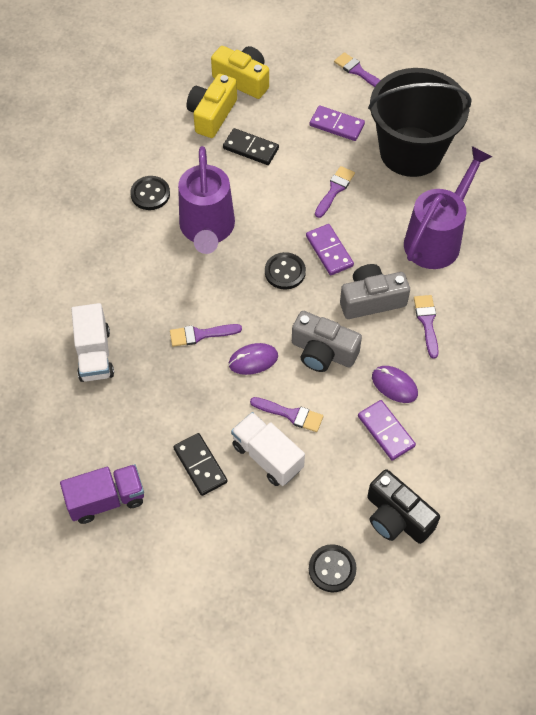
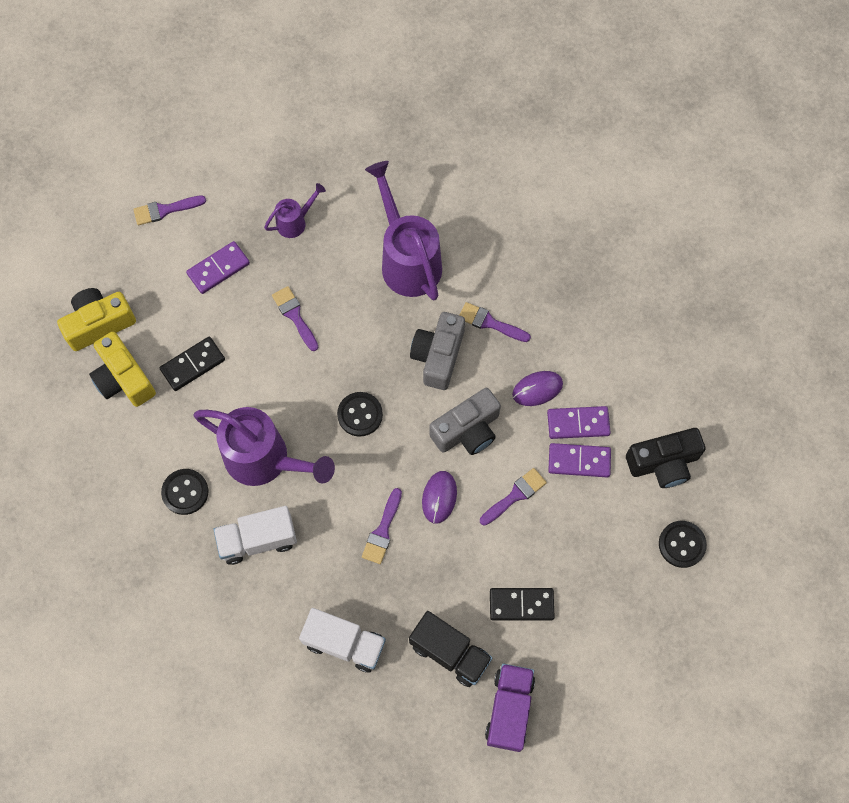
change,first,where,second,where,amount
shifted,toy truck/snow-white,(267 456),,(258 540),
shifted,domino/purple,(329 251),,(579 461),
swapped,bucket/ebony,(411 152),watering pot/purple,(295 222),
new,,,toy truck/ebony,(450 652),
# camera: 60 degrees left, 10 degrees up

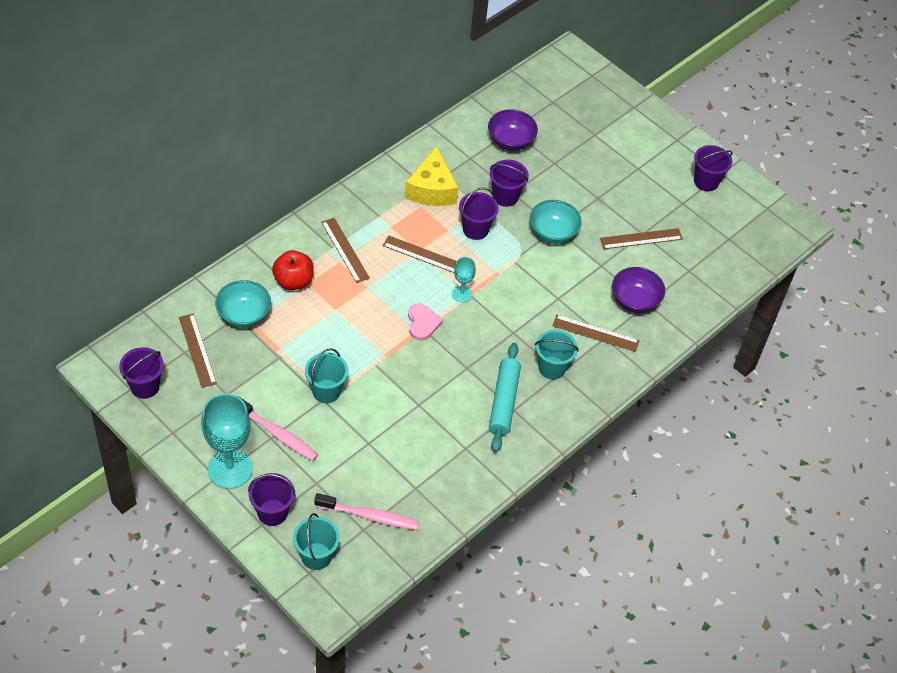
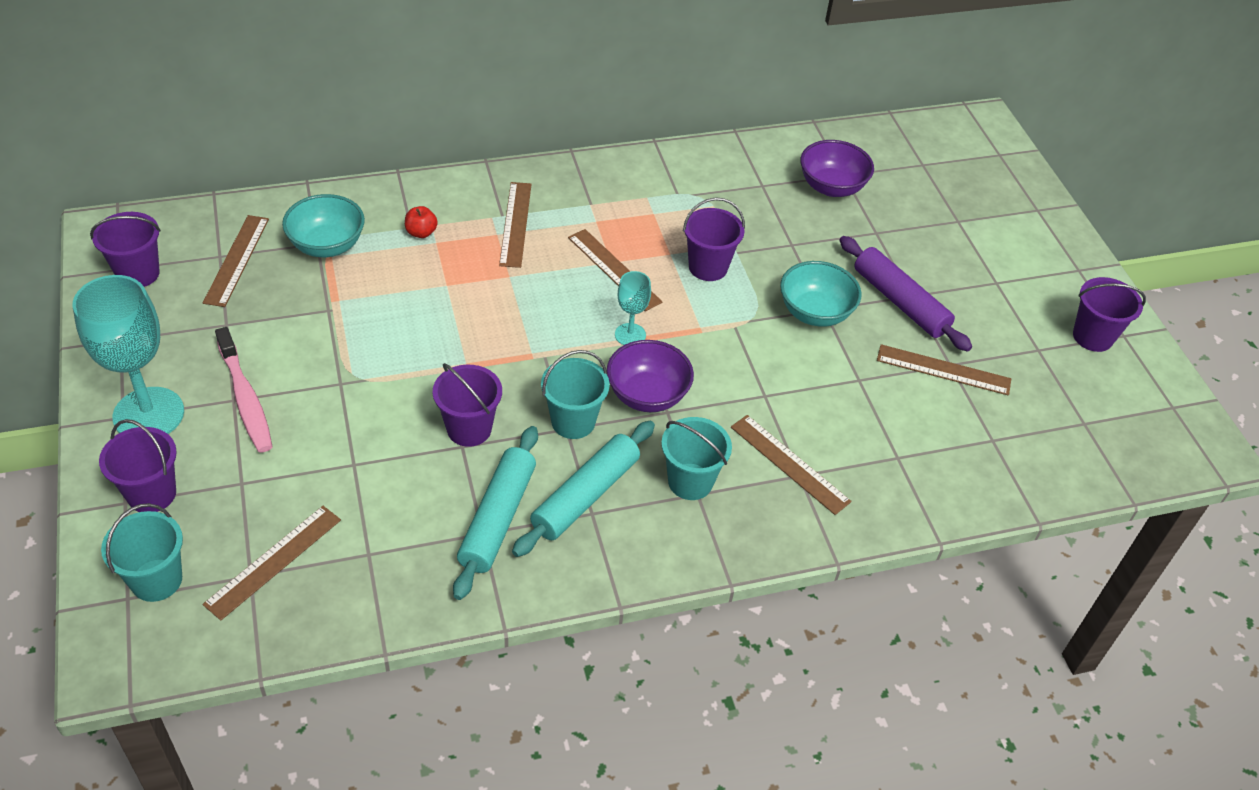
change,first,where,second,where,amount
scaled,apple/crimson,(293 281),,(421 232),x0.55
shifted,bucket/turquoise,(326 391),,(573 421),
swapped,tooth brush/rose-pink,(369 516),ruler/brown,(274 561),
gone,piece of cheese/golden,(431 189),,,
gone,heart shape/rose-pink,(422 323),,,
shifted,bucket/purple,(505 196),,(469 429),
shifted,bowl/purple,(635 301),,(647 395),
new,,,rolling pin/turquoise,(497 518),
new,,,rolling pin/purple,(900 302),
# camera: 30 degrees right, 5 degrees down

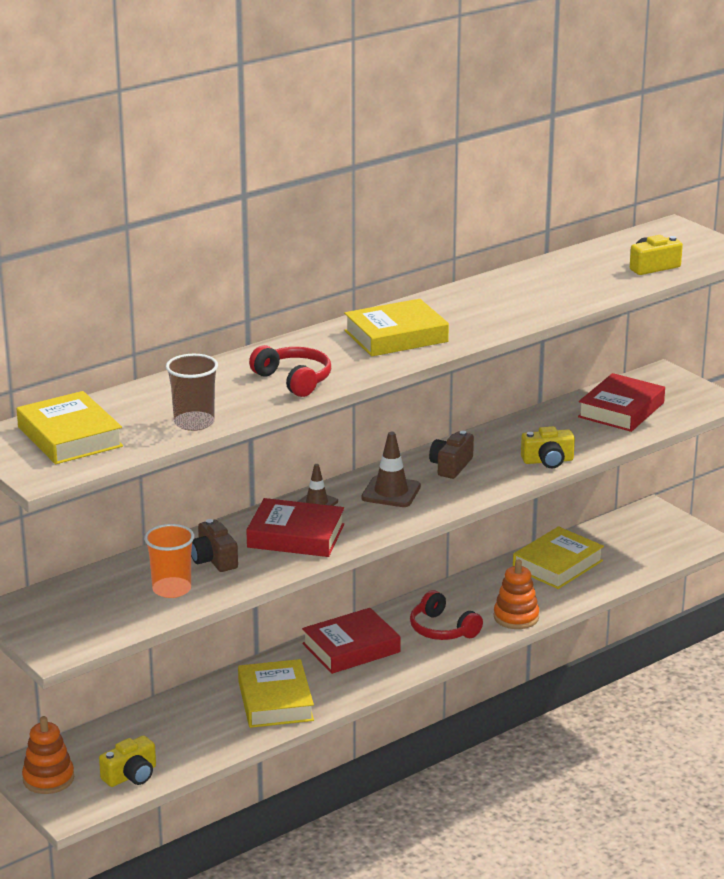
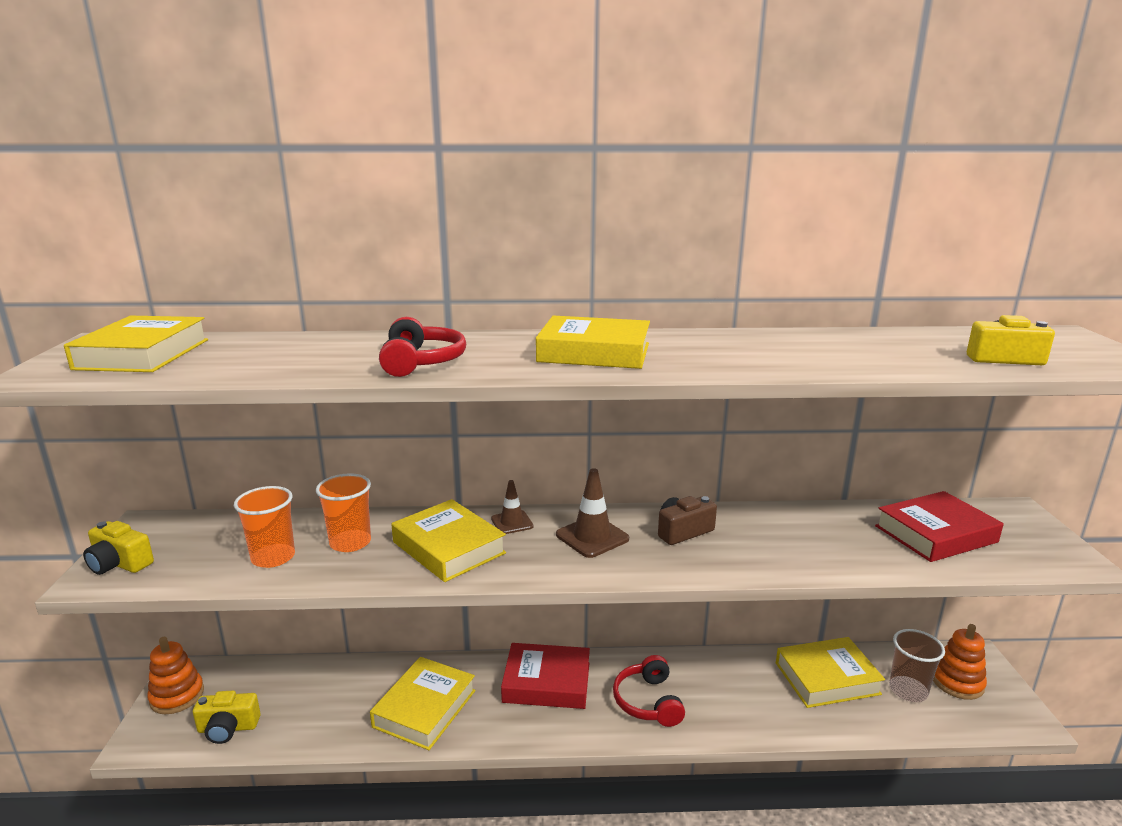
change,first,where,second,where,amount
shifted,tumbler/brown,(194 423),,(908 690),
swapped,compact camera/brown,(214 559),tumbler/bright orange,(350 542),
repainted,book/crimson,(295 536),book/golden,(448 547),
shifted,ring stacker/bright orange,(516 617),,(957 682),
shifted,compact camera/golden,(548 461),,(119 563),
# camera: 35 degrees right, 5 degrees down

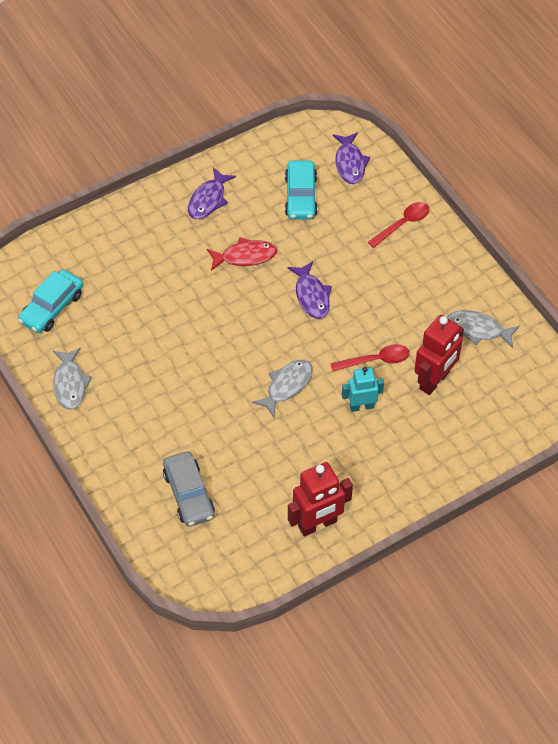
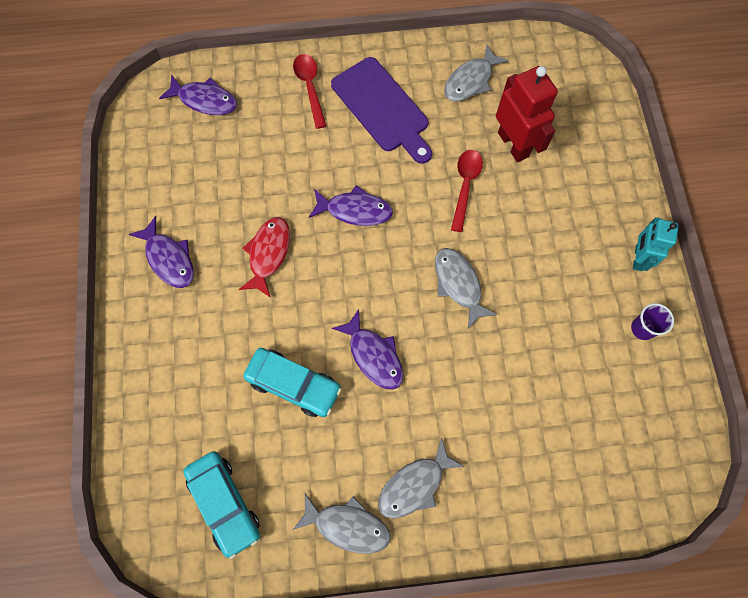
change,first,where,second,where,amount
gone,toy car/gray,(188 494),,,
shifted,toy car/turquoise,(300 196),,(293 384),
swapped,robot/crimson,(317 524),tumbler/purple,(642 328),
shifted,robot/turquoise,(361 406),,(638 258),
new,,,cutting board/purple,(382 108),
new,,,fish figure/purple,(374 355),
new,,,fish figure/gray,(414 485),
# camera: 65 degrees left, 15 degrees up

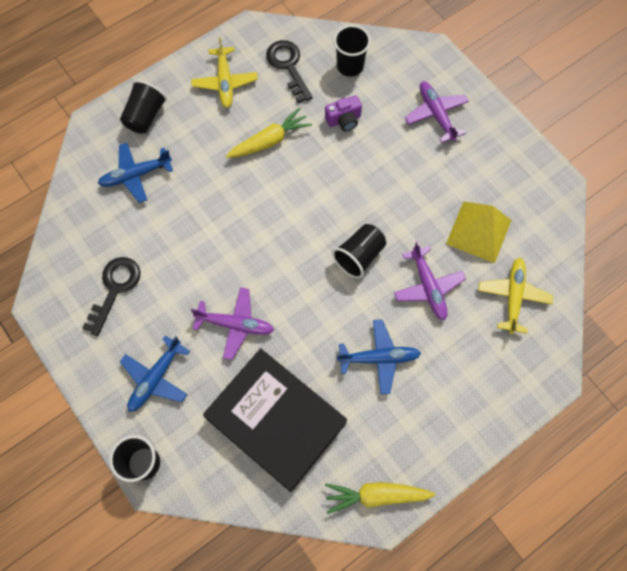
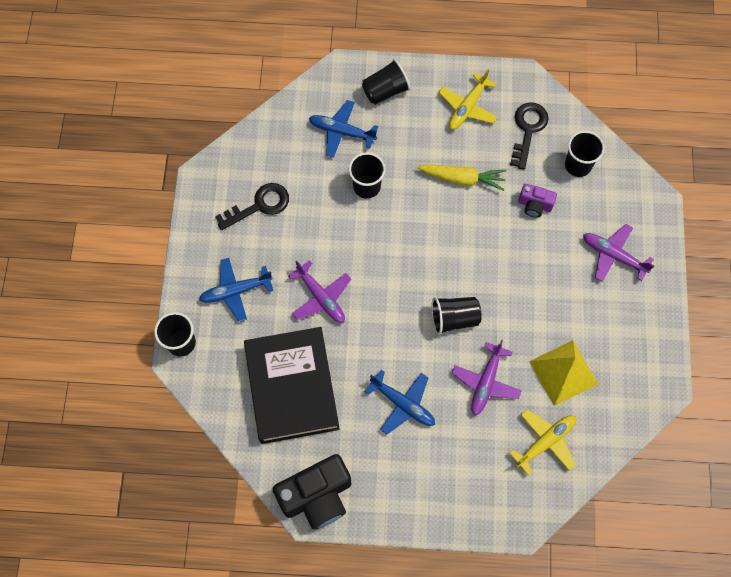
change,first,where,second,where,amount
swapped,root vegetable/golden,(376 495),compact camera/ebony,(317 496),
rotated,aeroplane/purple,(436 114),,(613 255),75 degrees counterclockwise
new,,,tumbler/ebony,(366 186),
# camera: 40 degrees right, 0 degrees up

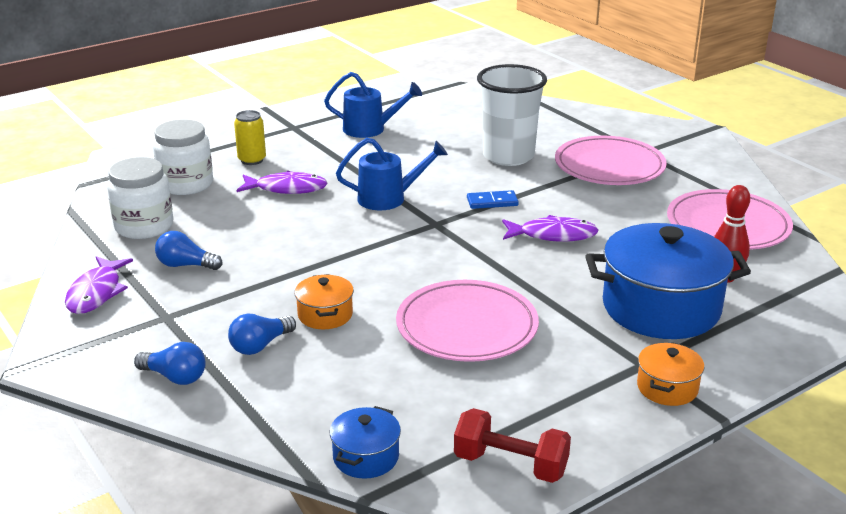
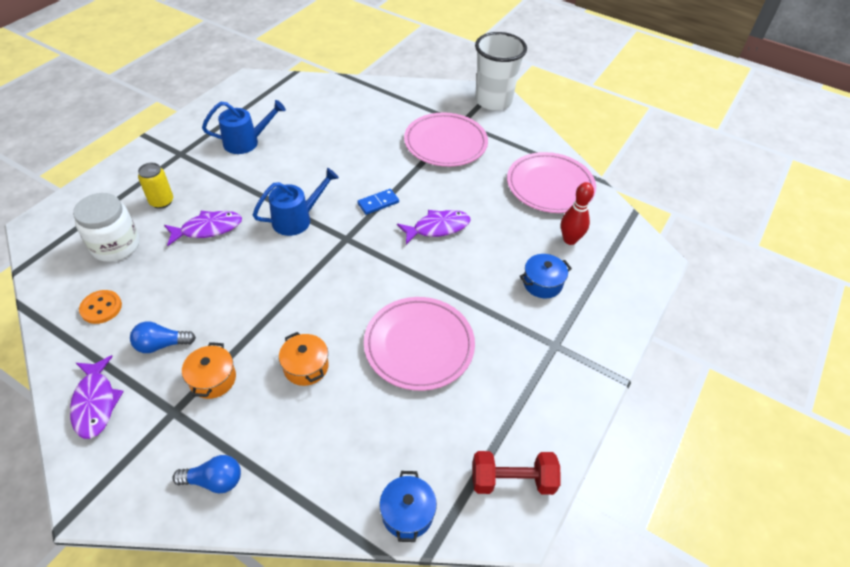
change,first,where,second,where,amount
swapped,preserve jar/snow-white,(144 226),shirt button/bright orange,(101 308),
gone,lightbulb/royal blue,(260 345),,,
shifted,tumbler/snow-white,(508 156),,(493 101),
scaled,stockpot/royal blue,(661 308),,(542 283),x0.46
shifted,stockpot/bright orange,(667 388),,(213 379),
# camera: 25 degrees left, 20 degrees up

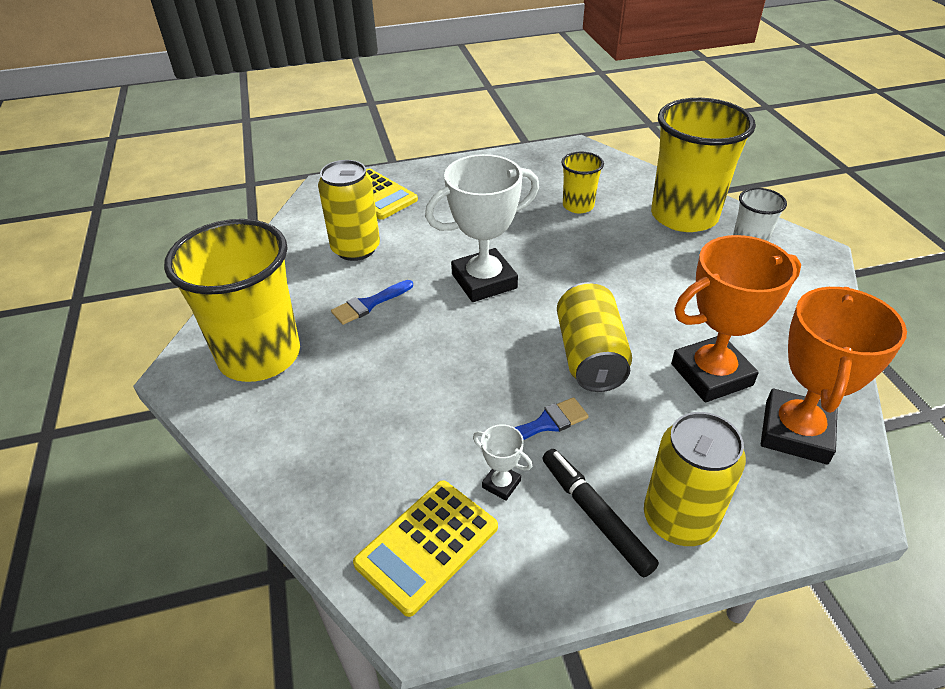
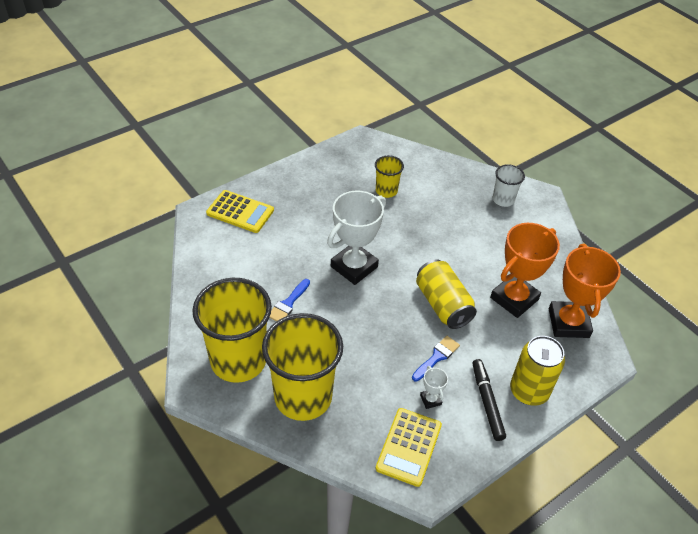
change,first,where,second,where,amount
gone,can/golden,(356 249),,,
rotated,prize cup/snow-white,(501 484),,(430 400),60 degrees clockwise
rotated,felt pen/ebony,(595 515),,(487 402),45 degrees clockwise
shifted,tumbler/golden,(684 216),,(303 397),
# camera: 25 degrees left, 5 degrees up

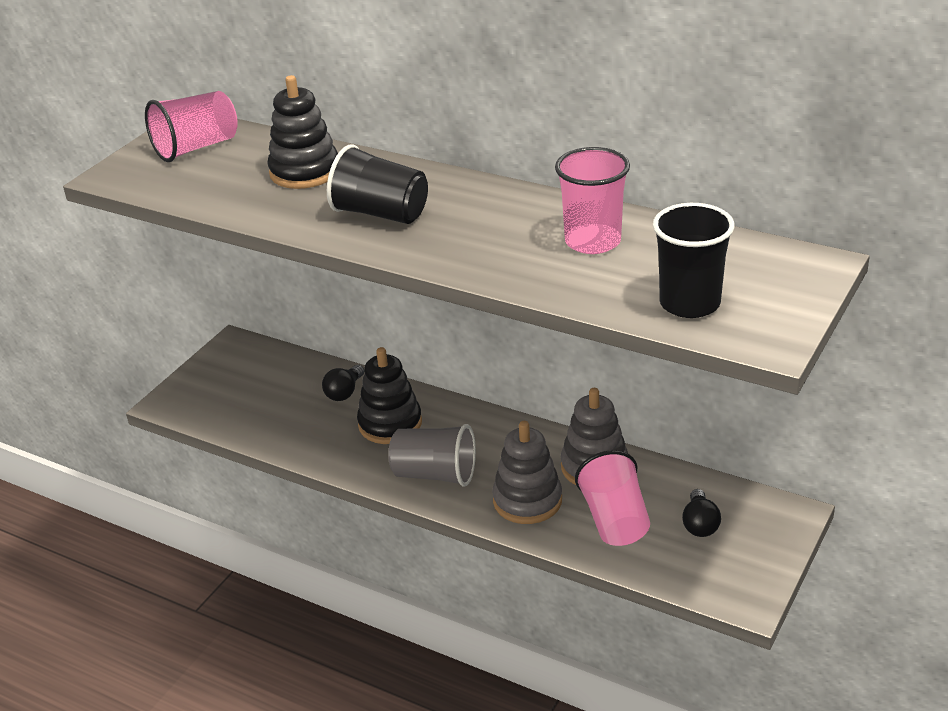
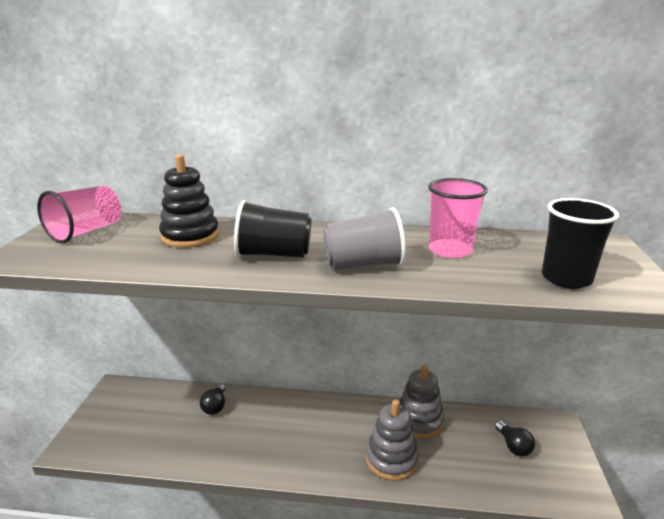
change,first,where,second,where,amount
gone,ring stacker/ebony,(390 424),,,
shifted,tumbler/gray,(435 474),,(363 264),
gone,tumbler/rose-pink,(614 520),,,
# camera: 25 degrees left, 10 degrees down

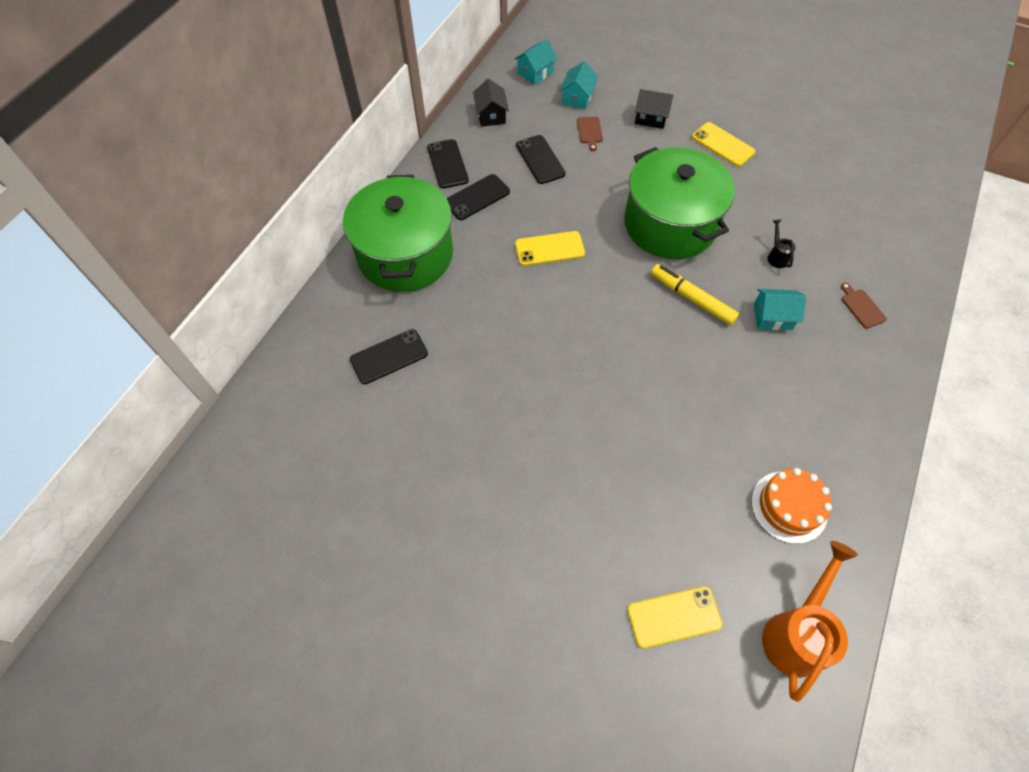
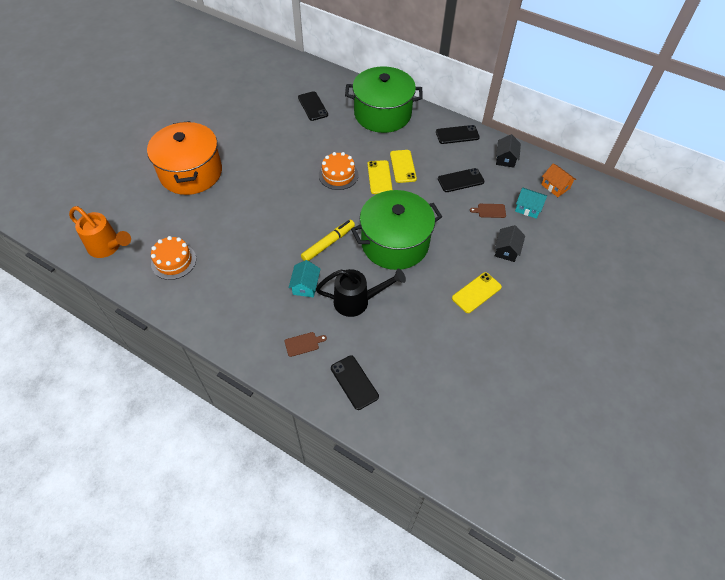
change,first,where,second,where,amount
shifted,mobile phone/ebony,(477 197),,(354 382),
rotated,house/ebony,(491 115),,(505 159),75 degrees counterclockwise
repainted,house/turquoise,(535 72),house/bright orange,(555 186),
shifted,mobile phone/golden,(674 617),,(403 166),
scaled,watering pot/ebony,(776 256),,(358 301),x2.17
new,,,stockpot/bright orange,(191 172),
new,,,cake/bright orange,(338 175),
# camera: 95 degrees right, 5 degrees down

